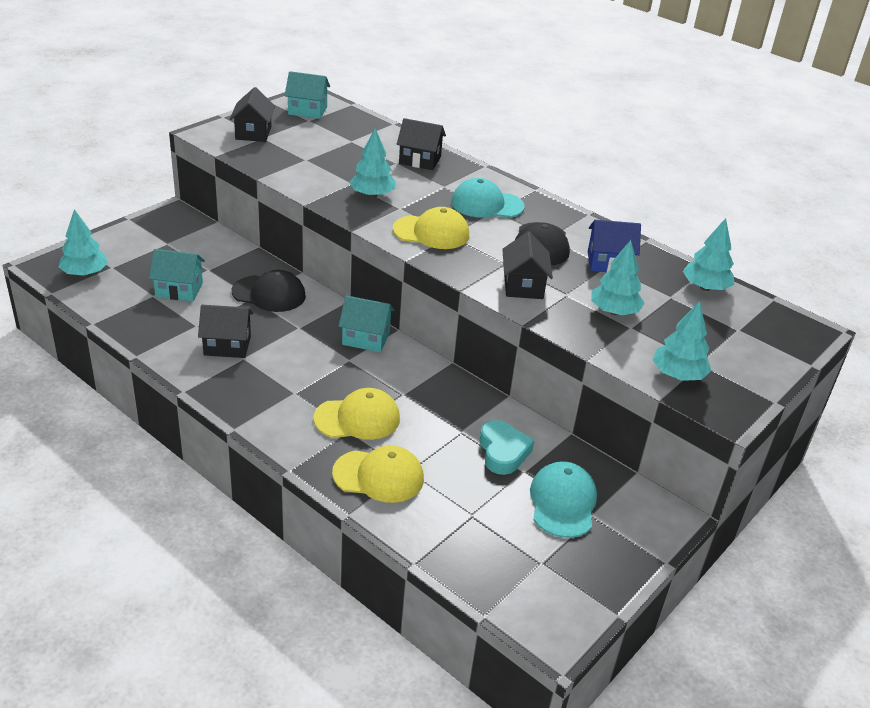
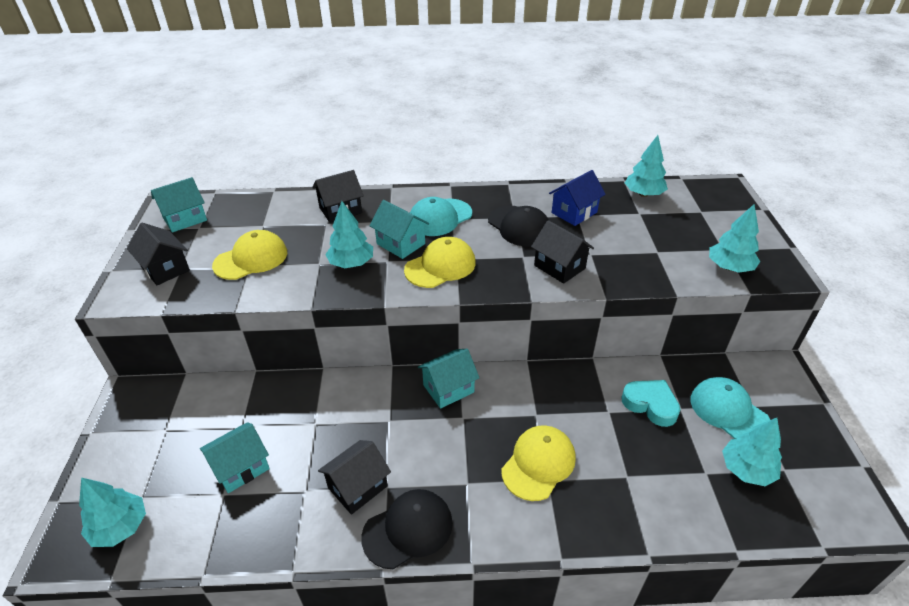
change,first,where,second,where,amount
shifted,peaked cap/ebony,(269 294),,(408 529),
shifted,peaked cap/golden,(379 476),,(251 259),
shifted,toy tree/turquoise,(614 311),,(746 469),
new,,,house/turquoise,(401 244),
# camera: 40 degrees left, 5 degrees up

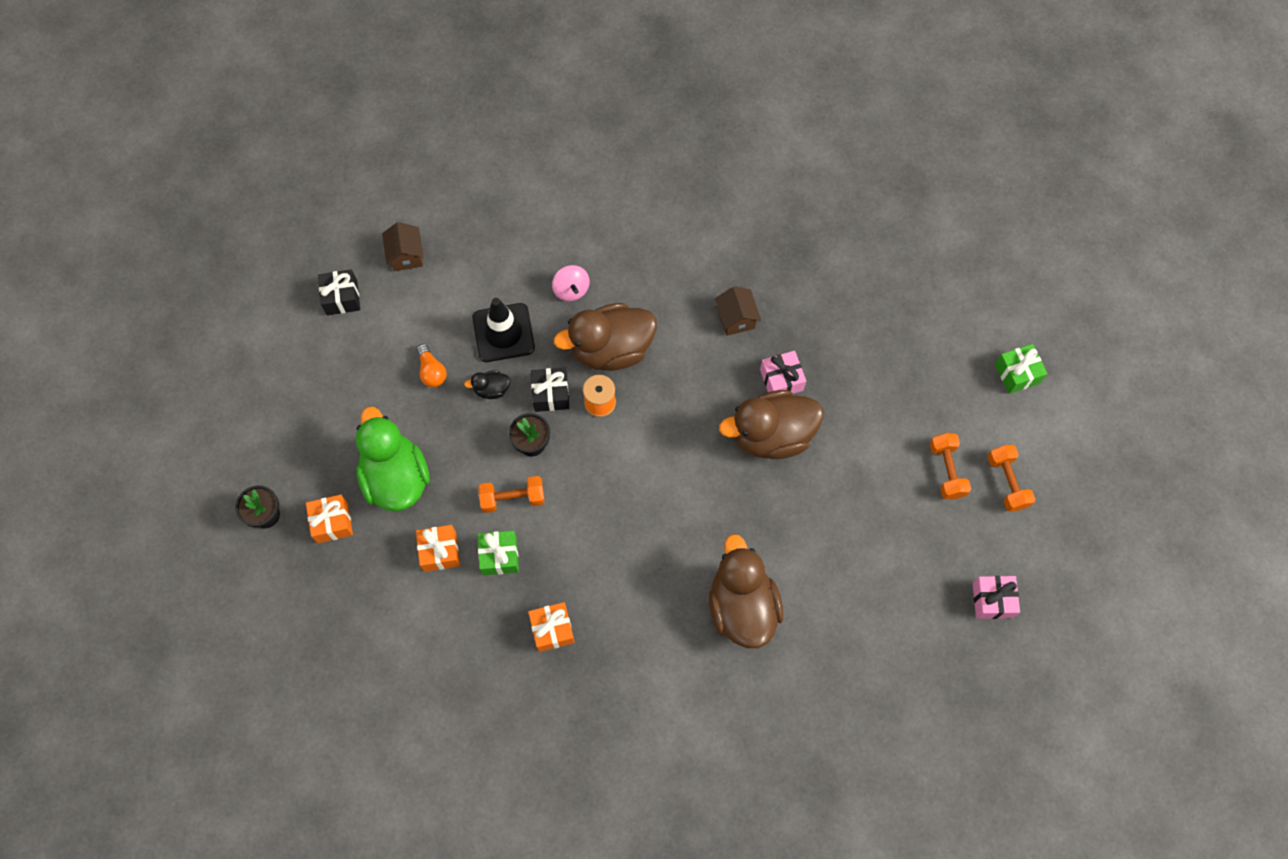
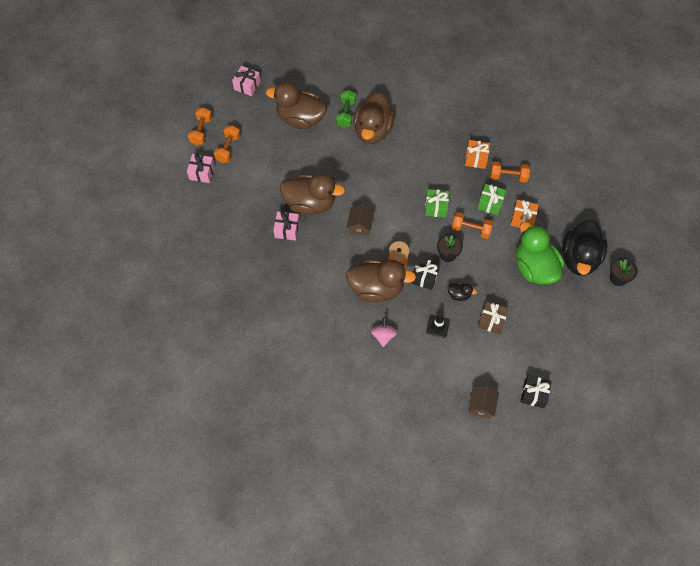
change,first,where,second,where,amount
swapped,wrapped gift/bright orange,(332 522),duck/ebony,(579 258),
rotated,duck/leaf-green,(396 478),,(534 267),150 degrees clockwise
swapped,lightbulb/bright orange,(432 371),wrapped gift/brown,(491 321),
scaled,traffic cone/ebony,(503 333),,(437 326),x0.55
shifted,house/brown,(736 318),,(360 226),
shifted,wrapped gift/leaf-green,(1017 373),,(436 207),
new,,,wrapped gift/rose-pink,(202 172),
new,,,duck/brown,(300 119),
new,,,hand weight/leaf-green,(346 113),
new,,,hand weight/bright orange,(508 176),
# camera: 155 degrees left, 5 degrees down

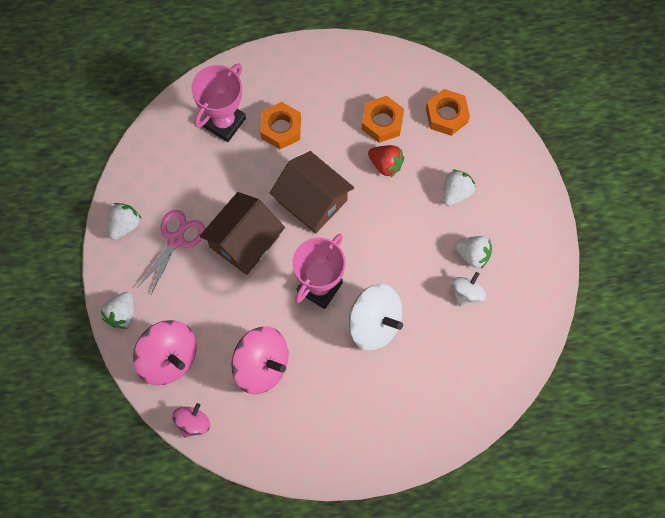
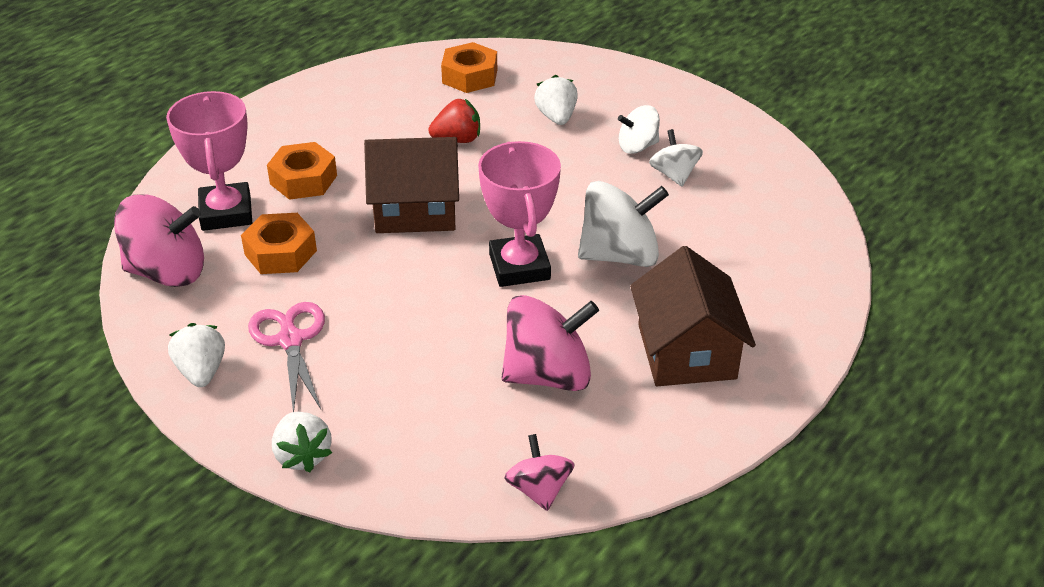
change,first,where,second,where,amount
shifted,toy top/rose-pink,(168 358),,(167 272),
shifted,house/brown,(244 241),,(686 351),
shifted,hex nut/bright orange,(382 122),,(280 252),
swapped,berry/snow-white,(473 255),toy top/snow-white,(637 146),
# camera: 45 degrees left, 30 degrees down

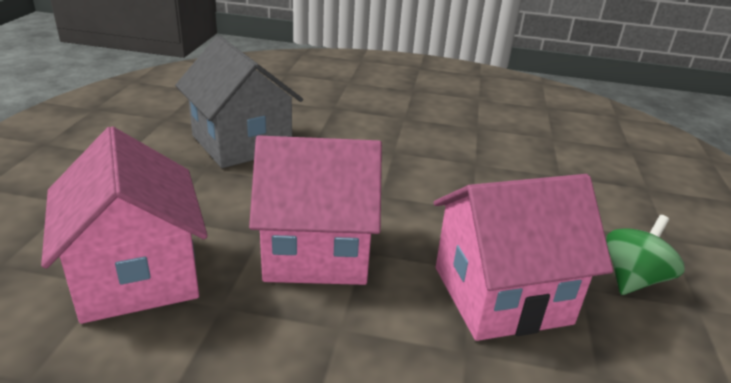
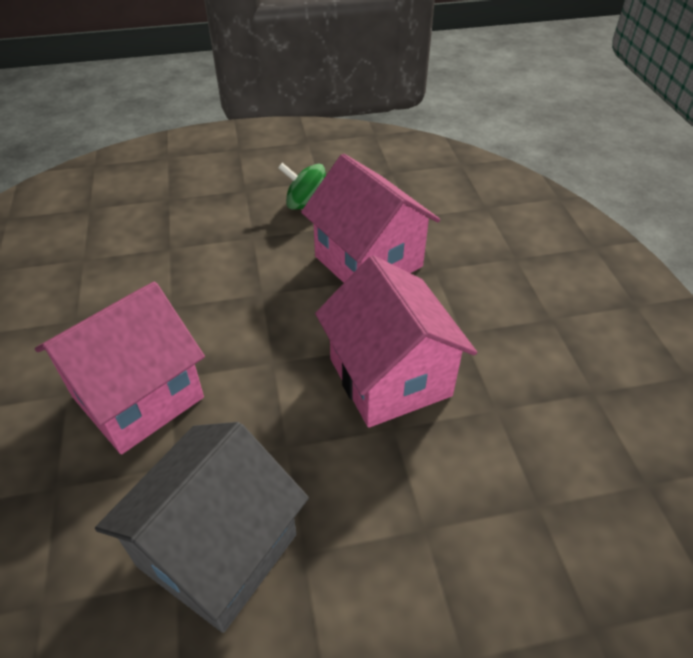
change,first,where,second,where,amount
shifted,house/rose-pink,(137 275),,(138 397),
# camera: 110 degrees left, 15 degrees up

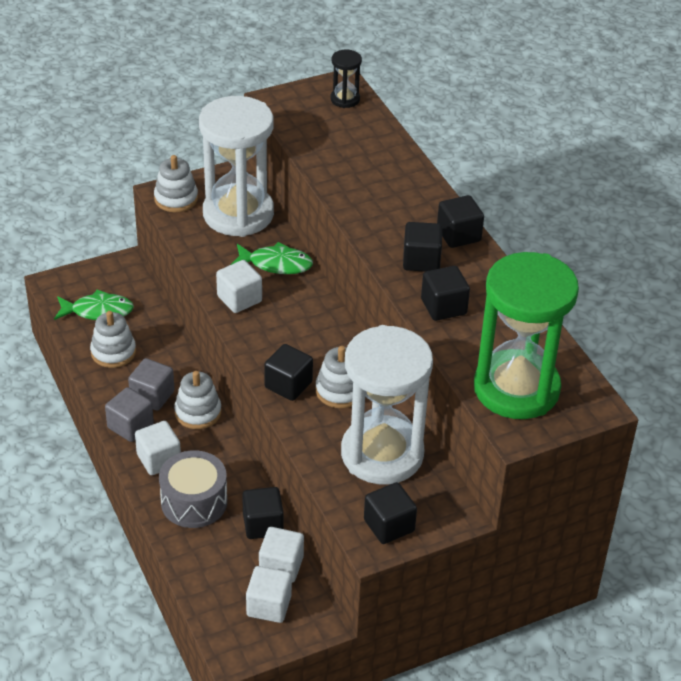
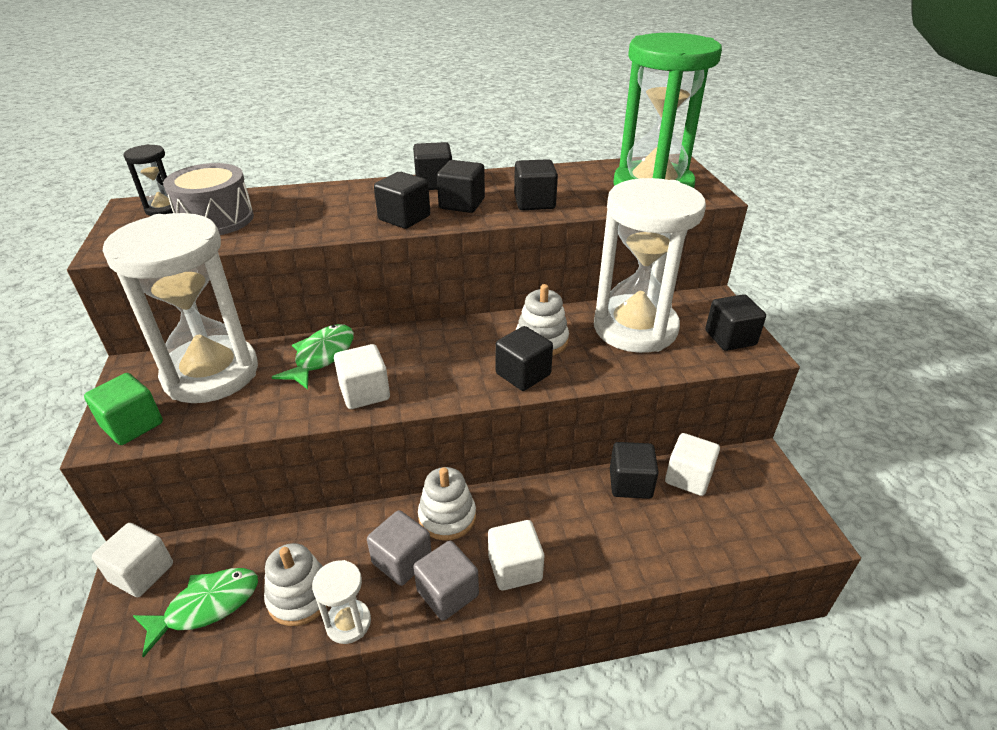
change,first,where,second,where,amount
rotated,fish figure/leaf-green,(98 311),,(206 606),45 degrees clockwise
swapped,ring stacker/snow-white,(176 199),solid cube/leaf-green,(132 425),
shifted,drum/gray,(194 502),,(216 219),
shifted,solid cube/snow-white,(269 606),,(142 573),
new,,,sandglass/snow-white,(348 623),
new,,,solid cube/ebony,(404 218),
# camera: 75 degrees left, 5 degrees down

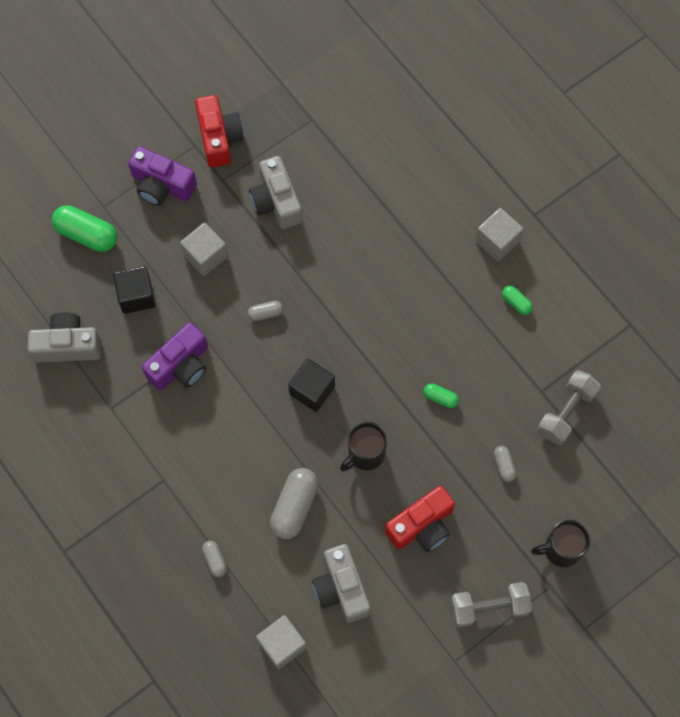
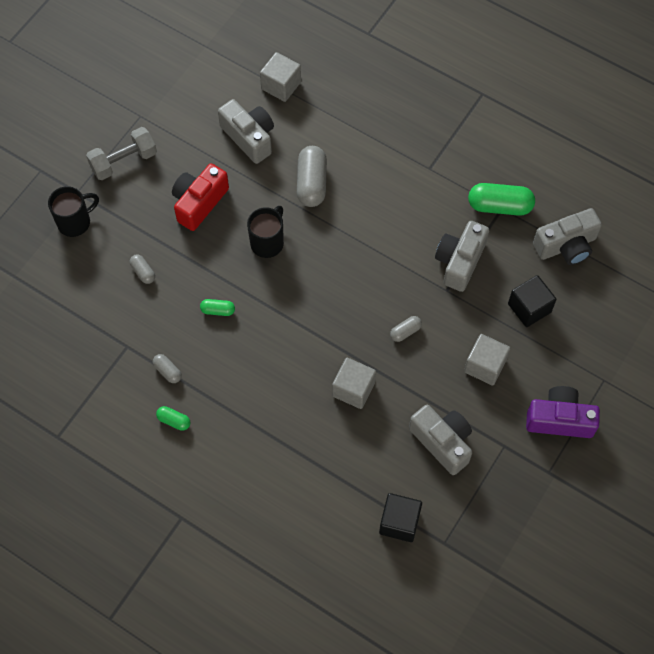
change,first,where,second,where,amount
shifted,pill shape/leaf-green,(86 234),,(499 206),
repainted,compact camera/purple,(180 366),compact camera/gray,(459 261),
gone,compact camera/crimson,(219 138),,,
shifted,pill shape/gray,(215 560),,(167 371),
shifted,solid cube/ebony,(312 390),,(399 522),
shifted,solid cube/gray,(497 241),,(353 389),
gone,hand weight/gray,(566 412),,,
# camera: 160 degrees right, 5 degrees down

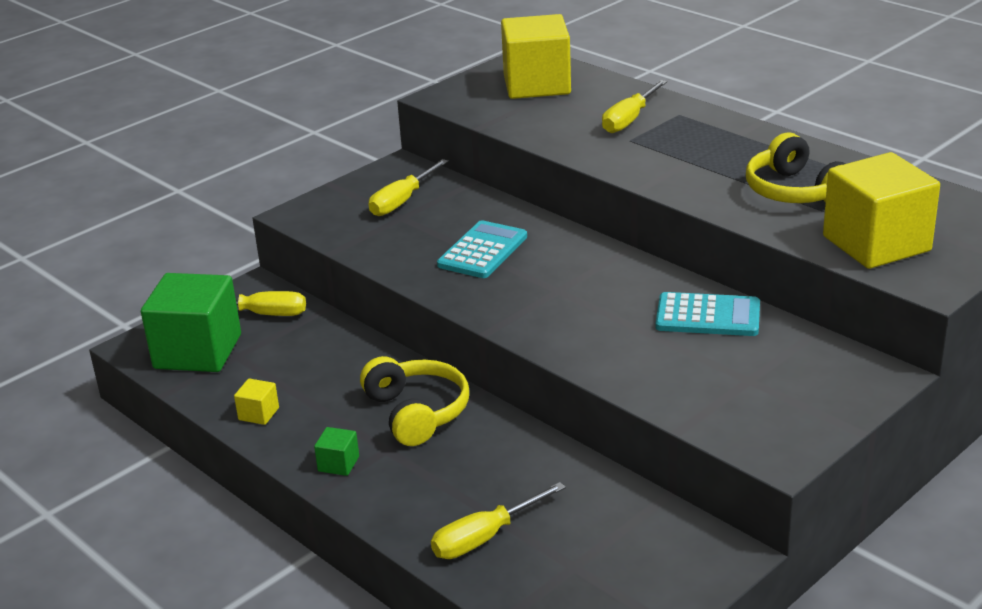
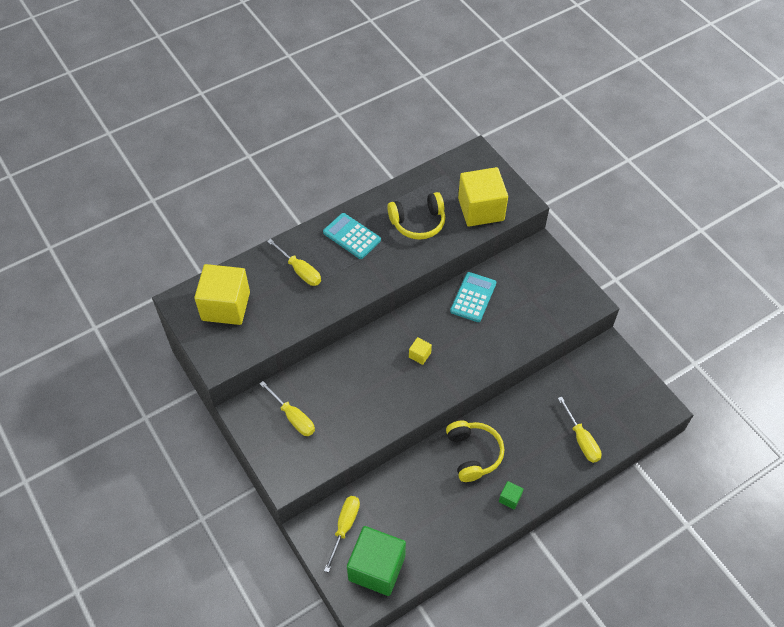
change,first,where,second,where,amount
shifted,solid cube/golden,(258 414),,(419 355),
rotated,over-ear headphones/golden,(417 413),,(473 454),90 degrees clockwise
shifted,adding machine/turquoise,(483 251),,(352 236),
# camera: 80 degrees left, 25 degrees up

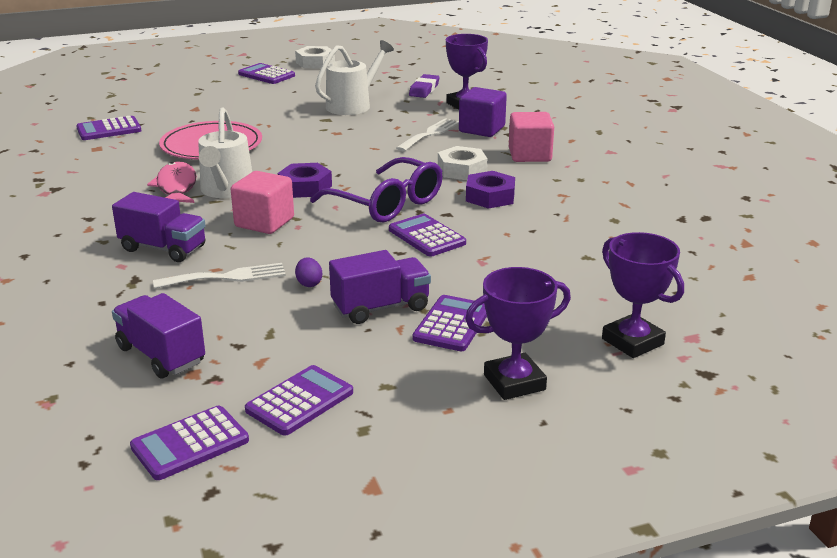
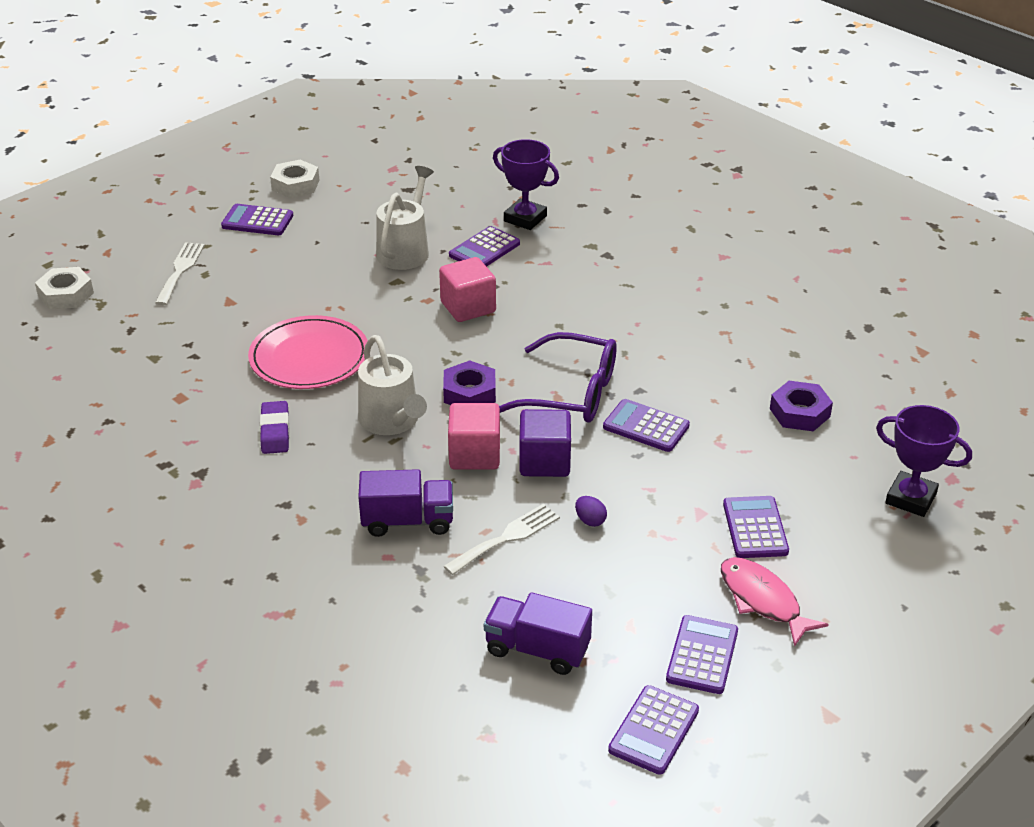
change,first,where,second,where,amount
shifted,adding machine/purple,(109 129),,(484 249),
shifted,fish figure/rose-pink,(176 187),,(763 600),
gone,toy truck/purple,(380 307),,,
shifted,table fork/snow-white,(430 134),,(180 271),
shifted,gum eraser/purple,(424 90),,(275 431),
shifted,hex nut/snow-white,(462 170),,(66 294),
shifted,solid cube/purple,(482 129),,(544 462),
gone,prize cup/purple,(514 382),,,
shifted,hex nut/purple,(490 197),,(800 413),
shifted,solid cube/rose-pink,(529 155),,(468 307),
# camera: 25 degrees left, 10 degrees up

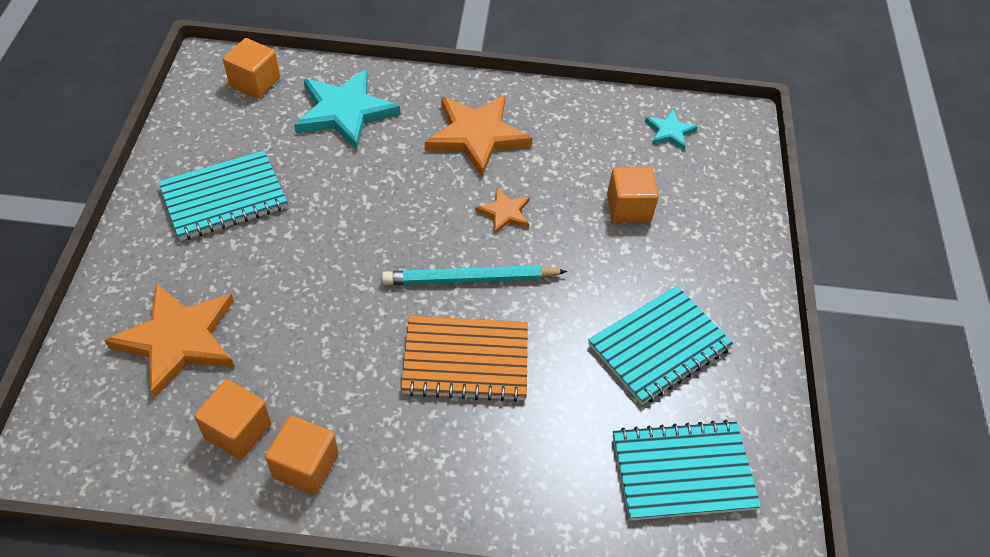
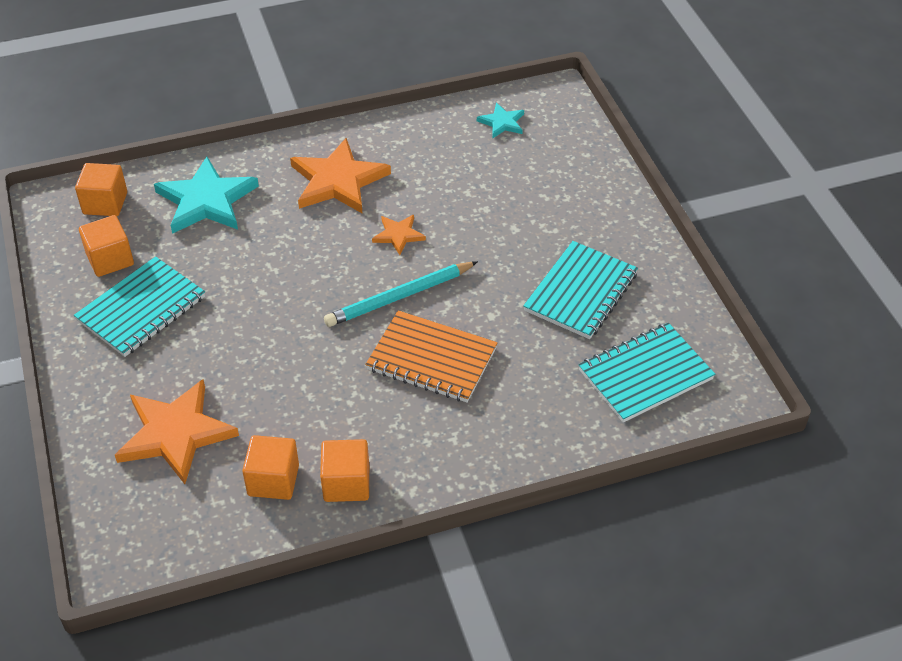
change,first,where,second,where,amount
rotated,exercise book/bright orange,(465 360),,(431 359),45 degrees clockwise
shifted,solid cube/bright orange,(628 208),,(110 259),
# camera: 20 degrees left, 5 degrees down

